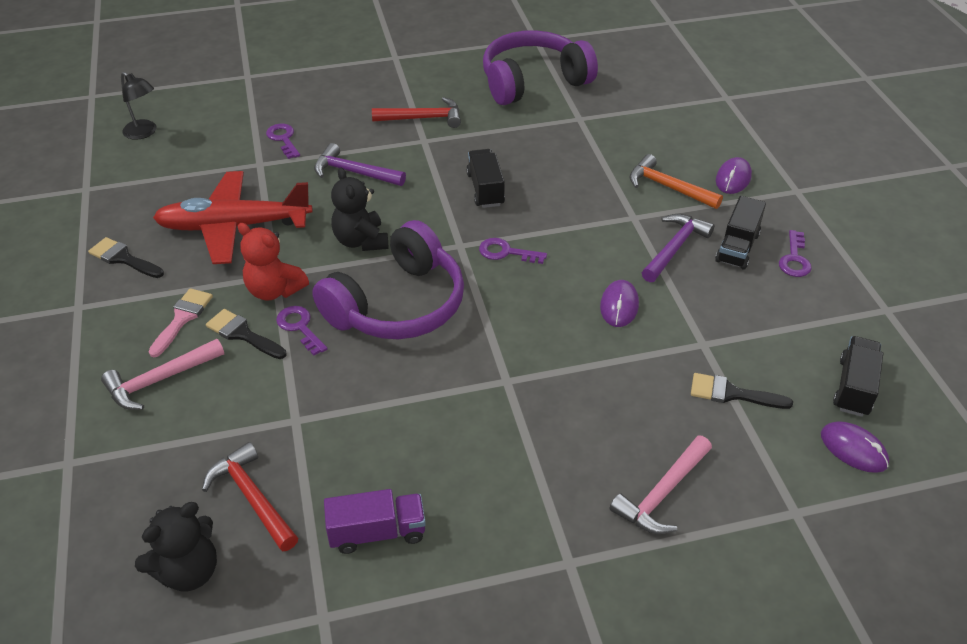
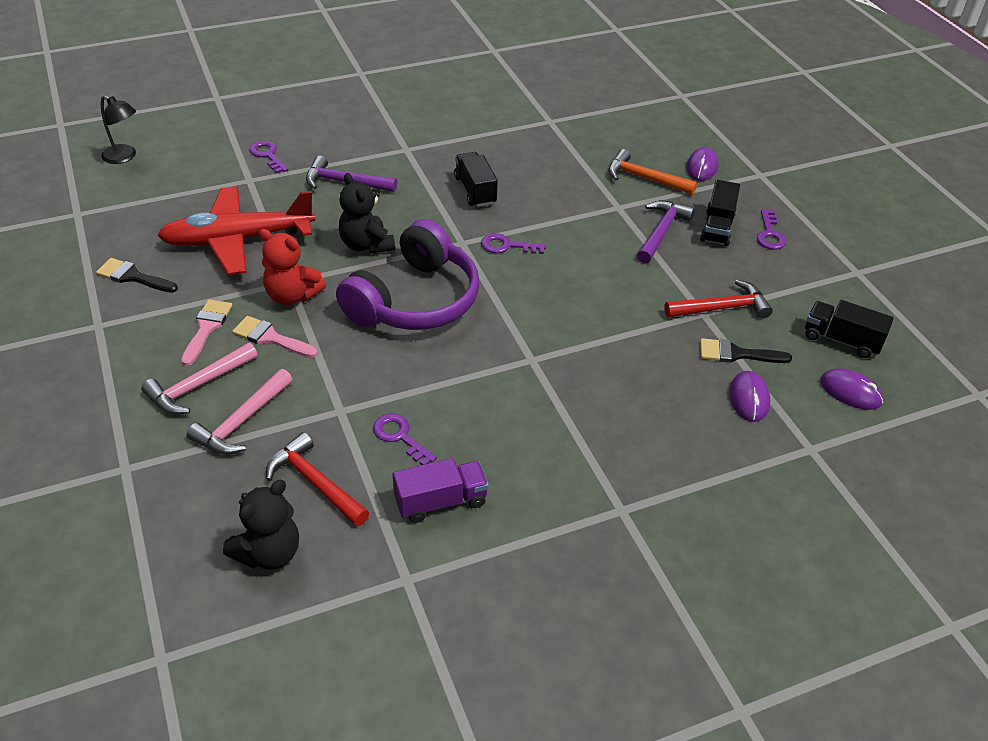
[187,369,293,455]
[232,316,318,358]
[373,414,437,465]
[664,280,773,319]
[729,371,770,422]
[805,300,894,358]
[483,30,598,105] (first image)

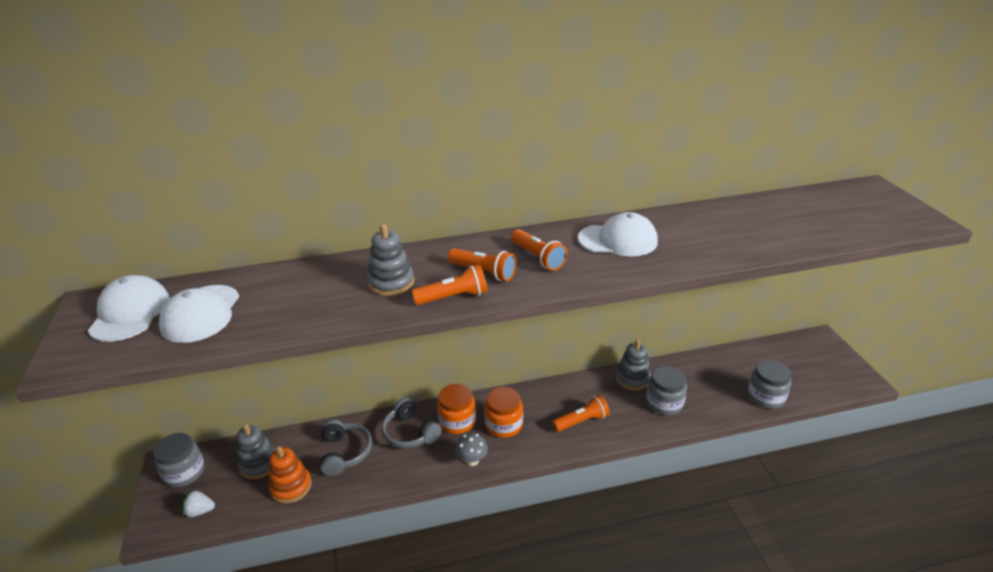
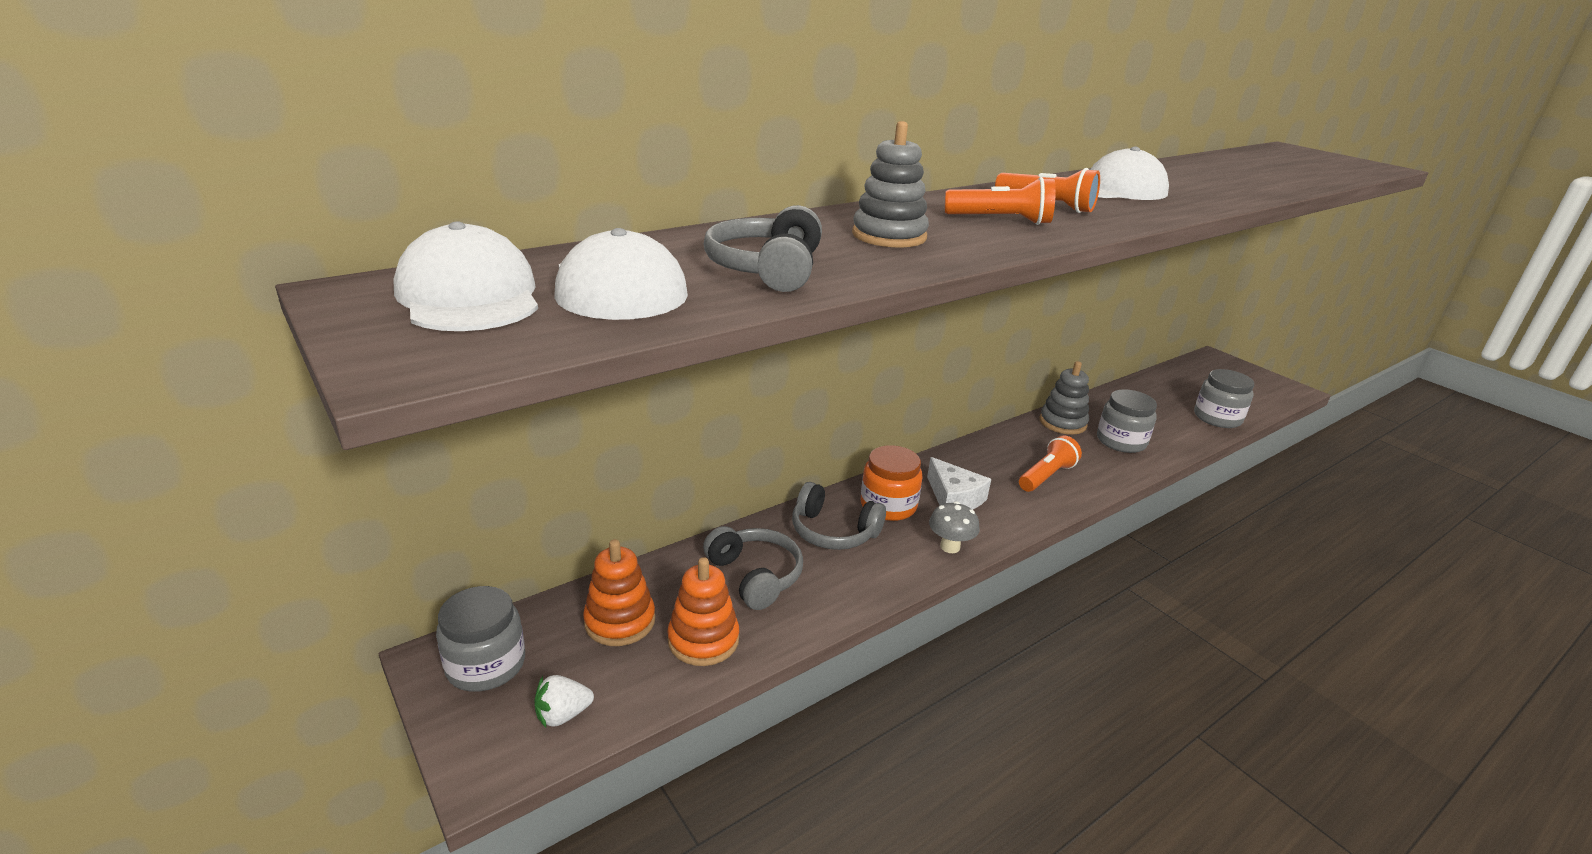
[583,539,655,646]
[704,205,822,292]
[927,457,991,510]
[412,264,487,305] (first image)

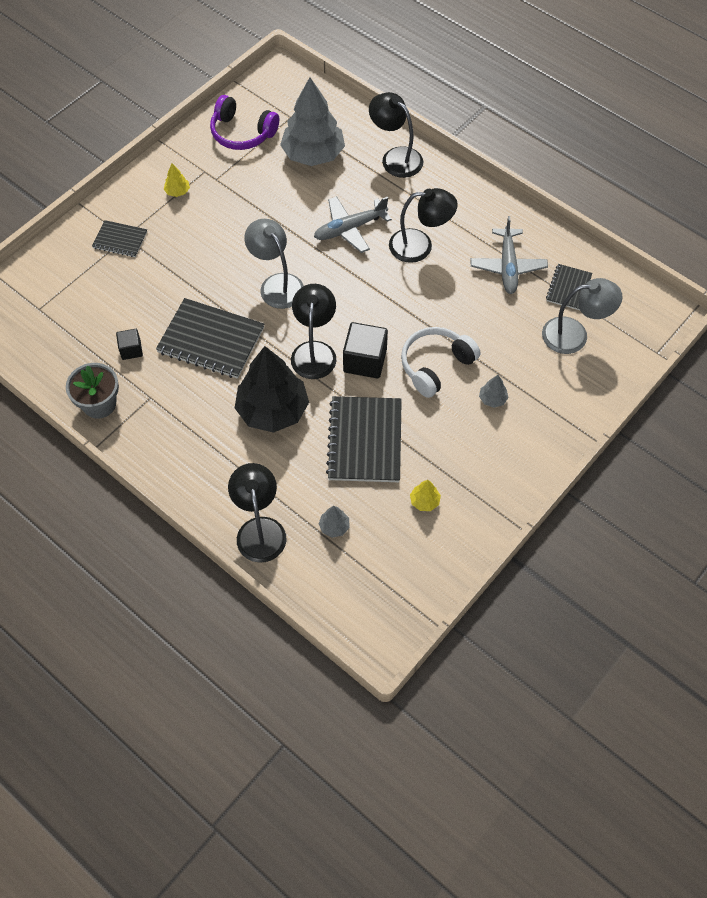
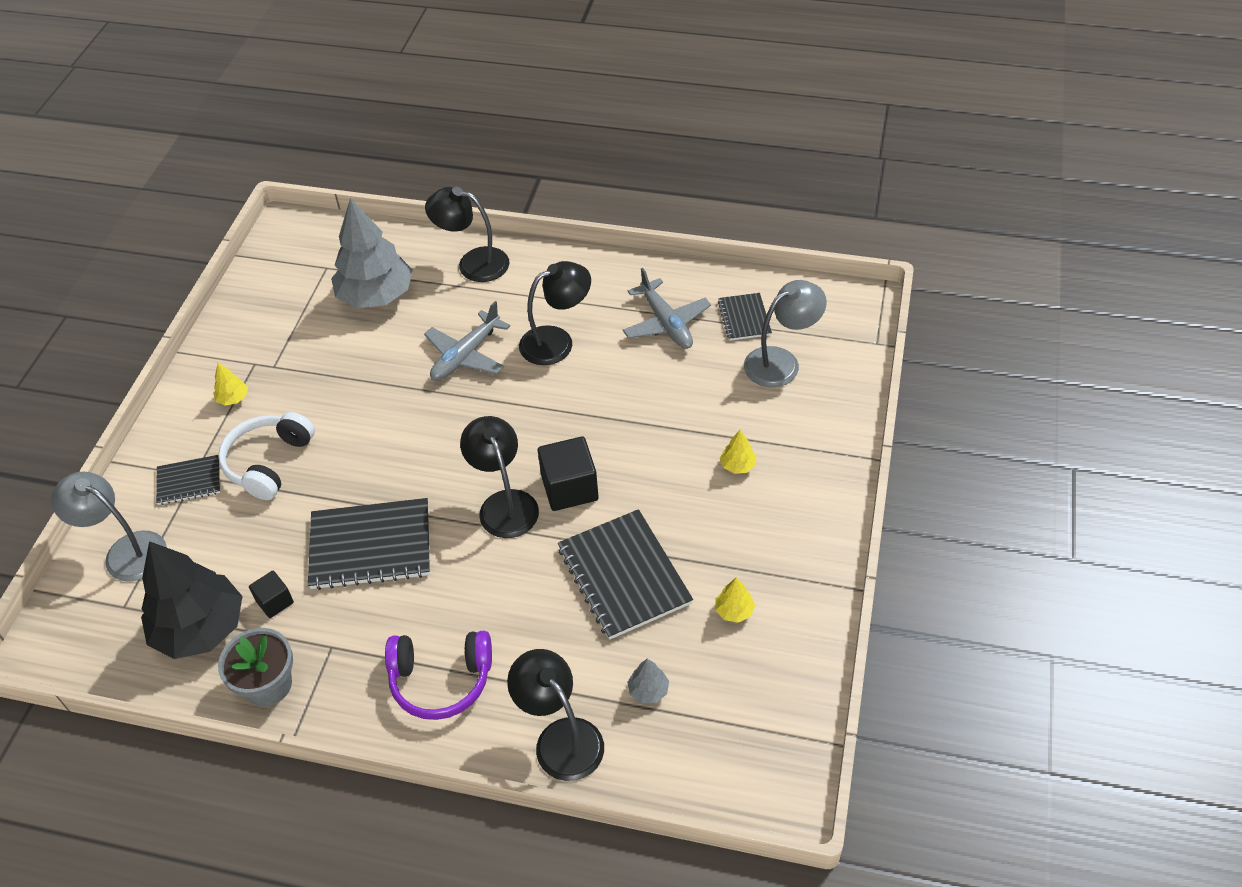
[51,472,167,581]
[141,541,243,659]
[218,412,315,500]
[385,631,492,720]
[720,430,756,474]

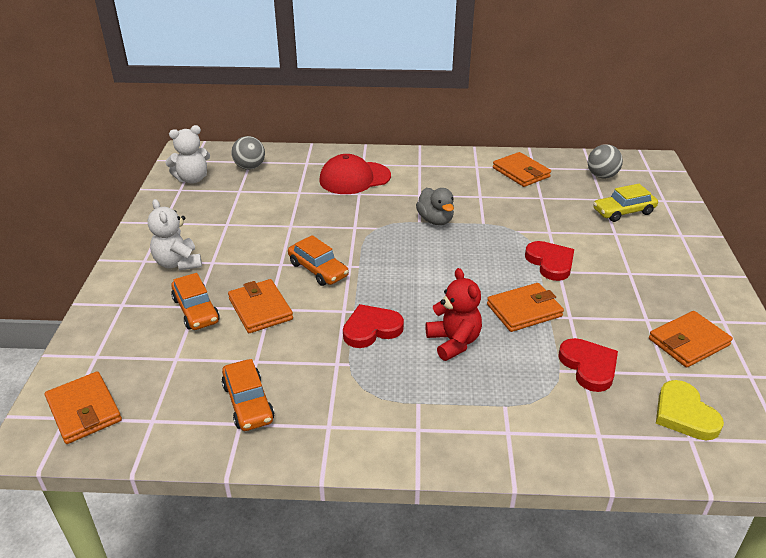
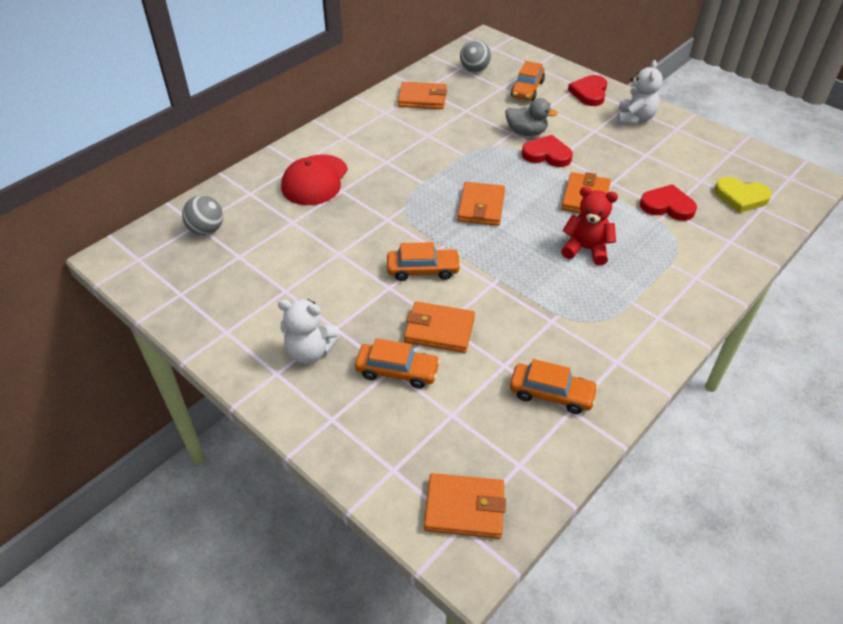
[458,182,505,226]
[505,98,558,136]
[511,61,545,101]
[568,75,607,106]
[617,60,663,124]

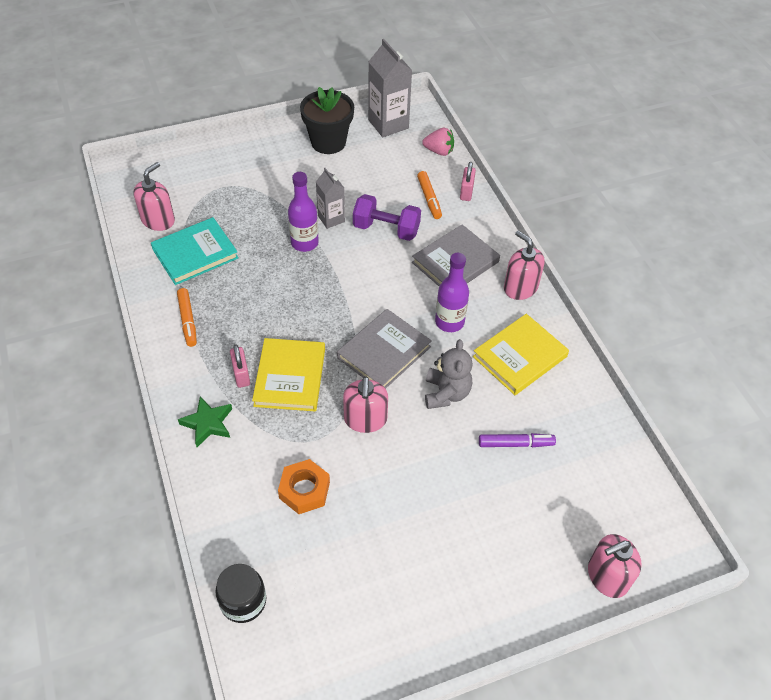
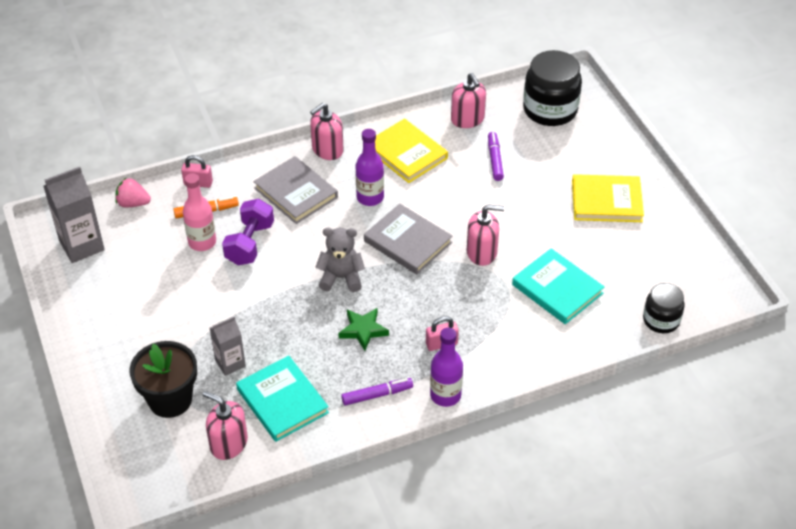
[115,178,151,208]
[130,341,197,418]
[183,173,216,251]
[210,316,246,376]
[315,228,365,292]
[338,308,389,351]
[341,378,413,406]
[430,328,463,407]
[451,73,486,128]
[512,248,604,324]
[523,50,582,126]
[572,174,644,222]

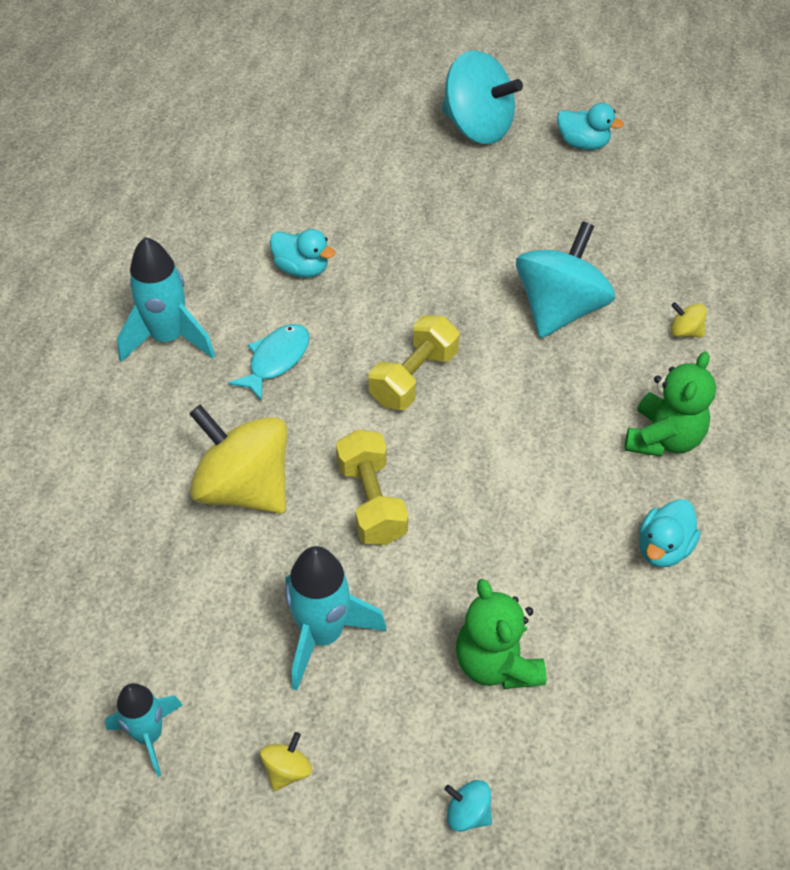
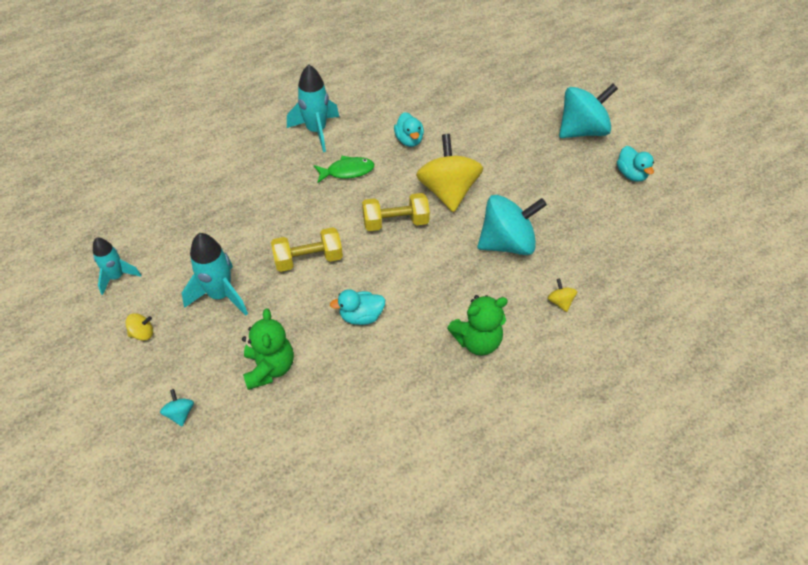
[242,309,294,390]
[271,227,343,272]
[314,156,374,183]
[330,289,385,325]
[416,134,483,212]
[559,84,618,138]

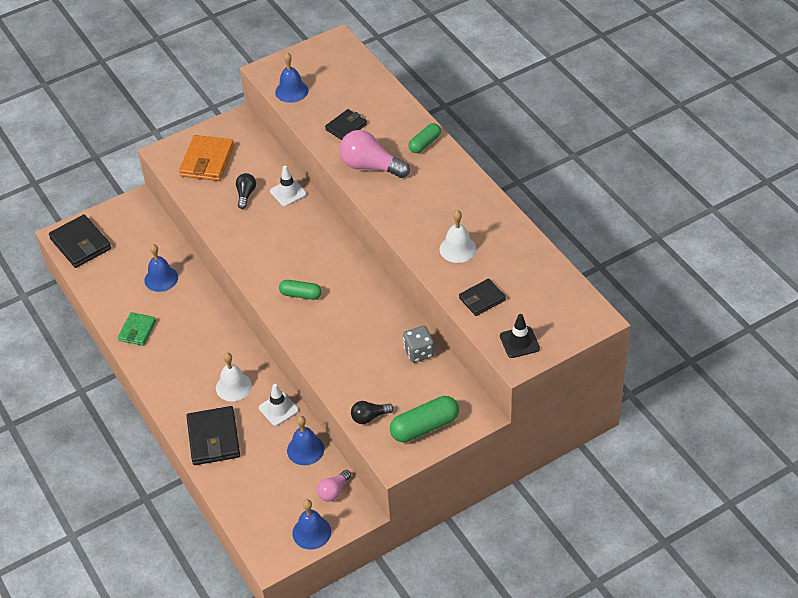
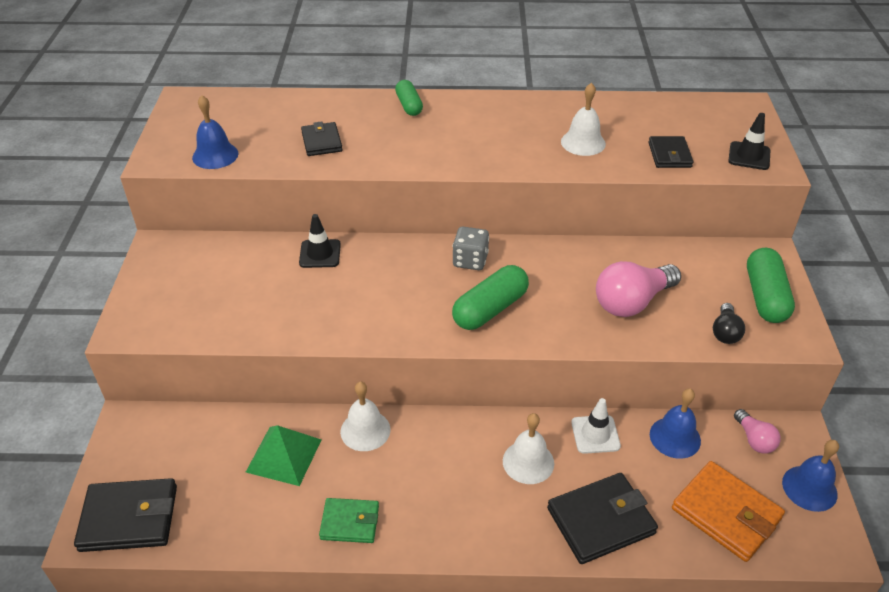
[246,425,321,486]
[299,214,341,268]
[319,498,379,543]
[340,382,391,451]
[452,265,529,330]
[453,227,489,270]
[547,473,658,564]
[596,261,681,317]
[672,461,785,562]
[236,173,256,209] (first image)

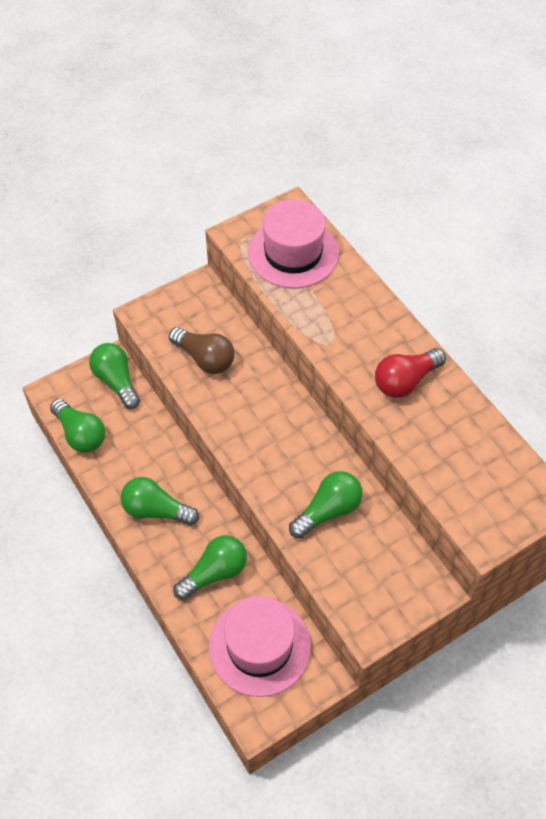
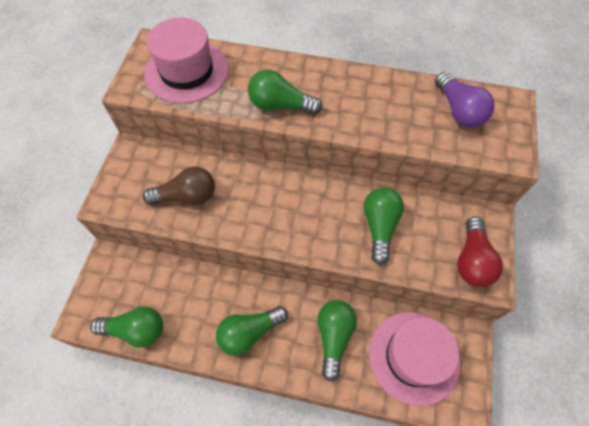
[248,70,322,115]
[435,72,495,128]
[457,217,503,287]

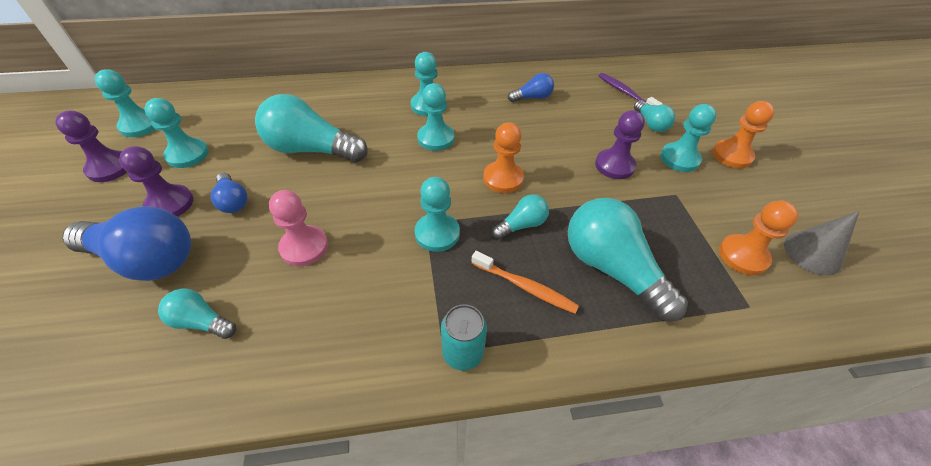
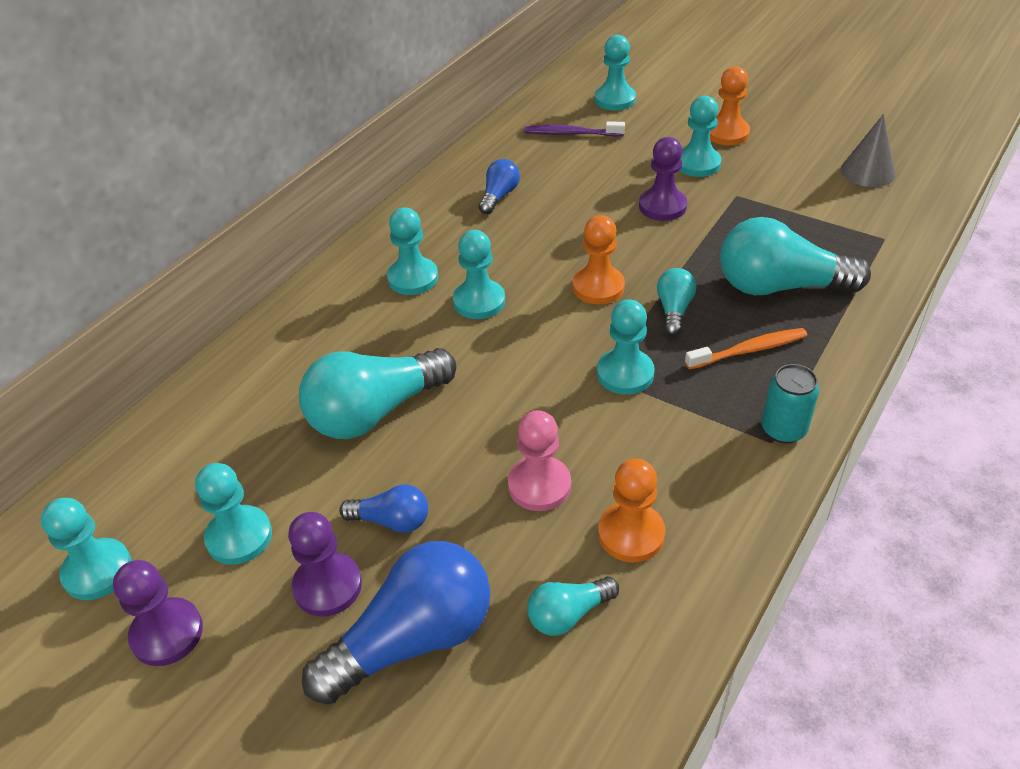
[595,35,636,110]
[598,459,665,562]
[634,100,675,132] (first image)

